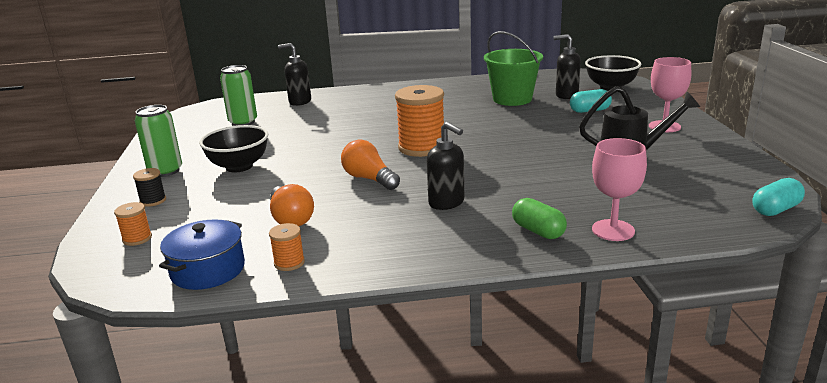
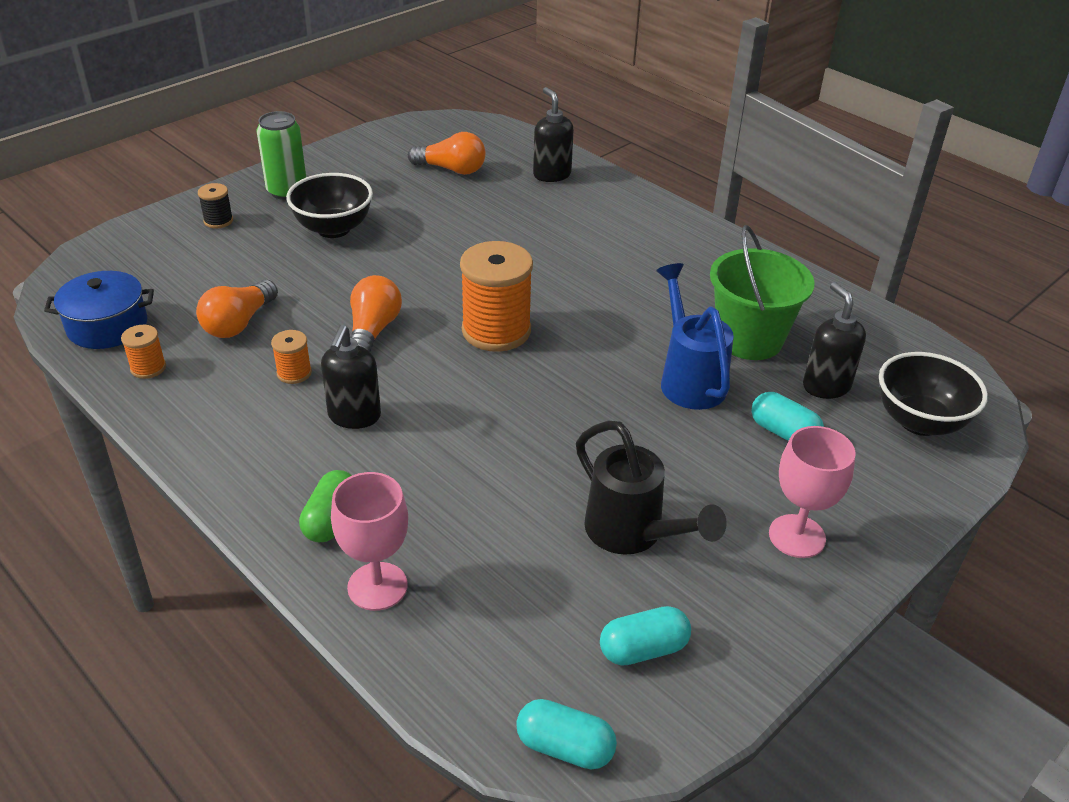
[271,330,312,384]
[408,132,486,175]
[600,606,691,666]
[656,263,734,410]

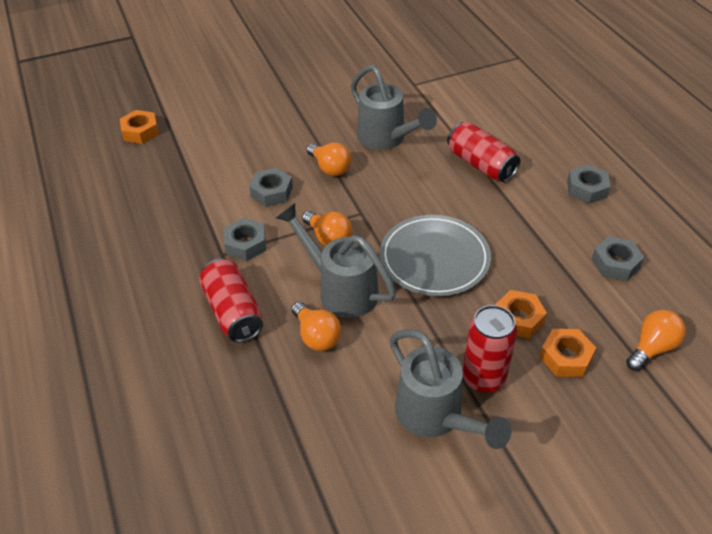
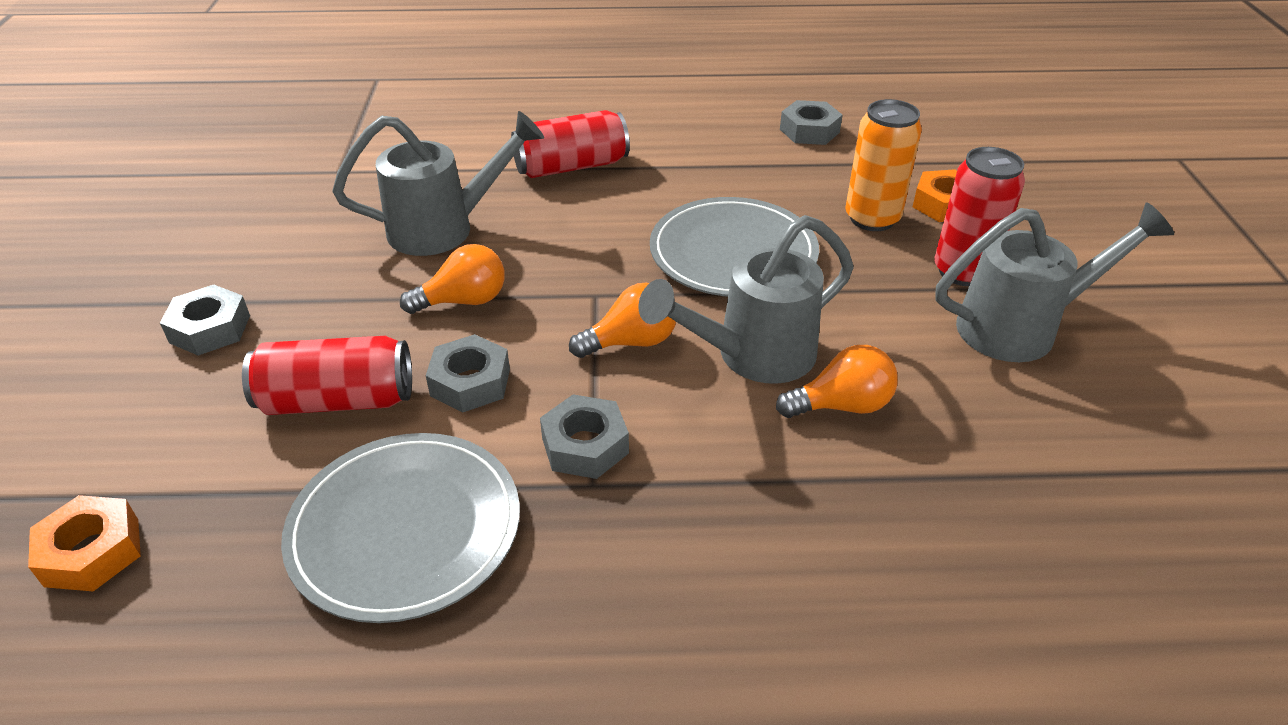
[160,285,250,356]
[242,336,412,415]
[281,433,520,623]
[845,99,922,231]
[626,310,686,371] (first image)

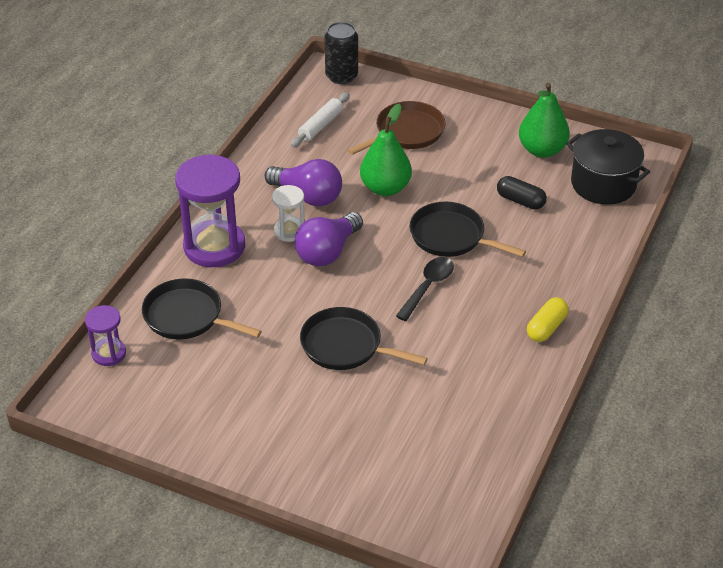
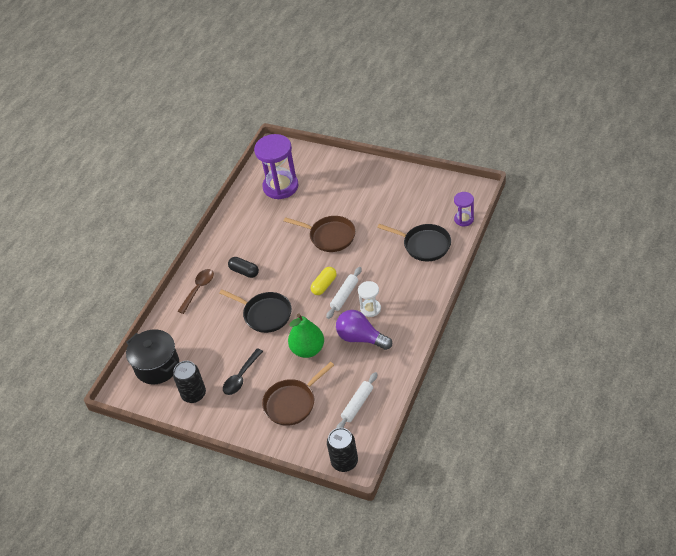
[173,361,206,403]
[178,269,214,314]
[223,348,263,395]
[228,257,259,278]
[254,134,298,199]
[284,216,356,252]
[311,267,337,295]
[326,267,361,319]

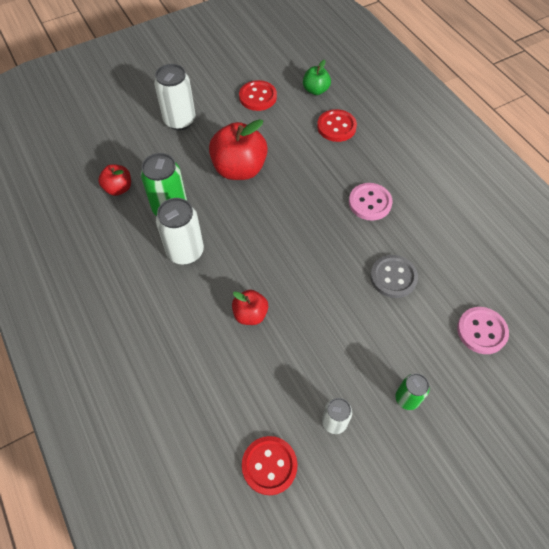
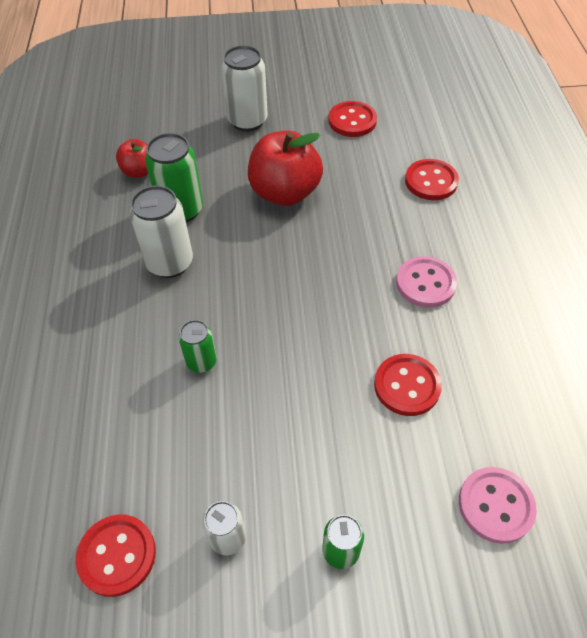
[179,320,217,373]
[374,354,442,416]
[303,60,331,95] (first image)

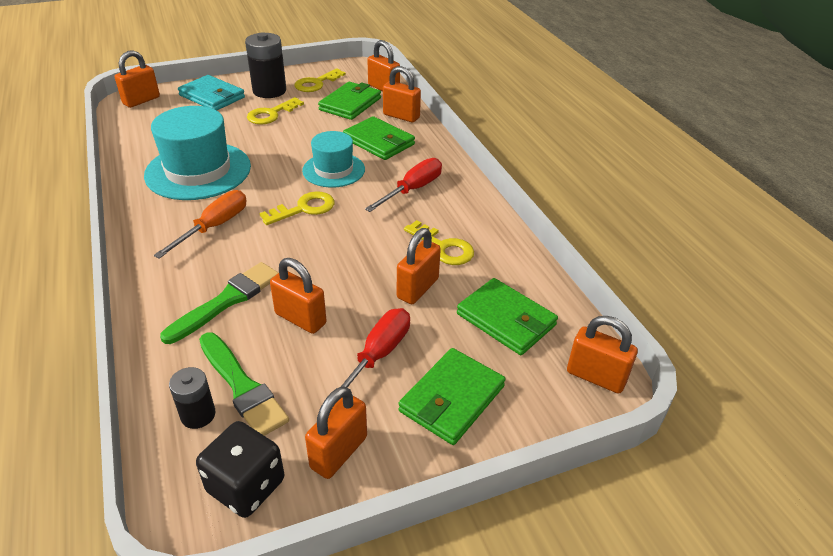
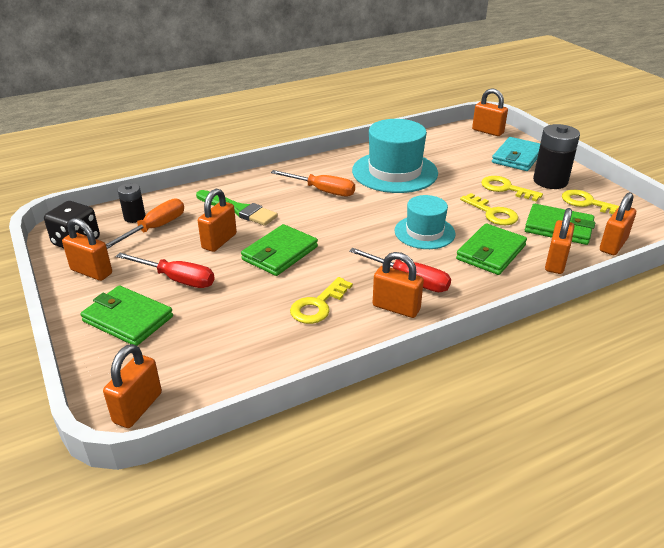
[106,198,184,249]
[241,224,318,276]
[373,252,424,318]
[460,193,518,225]

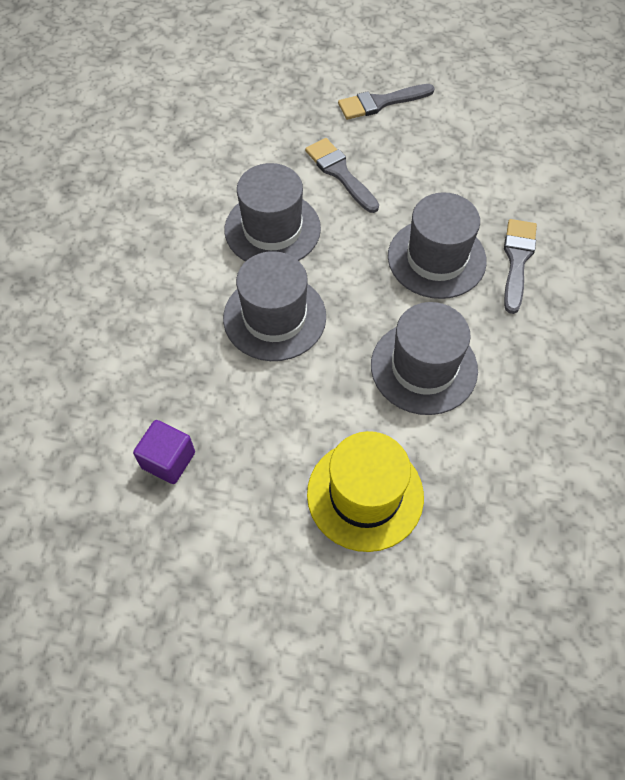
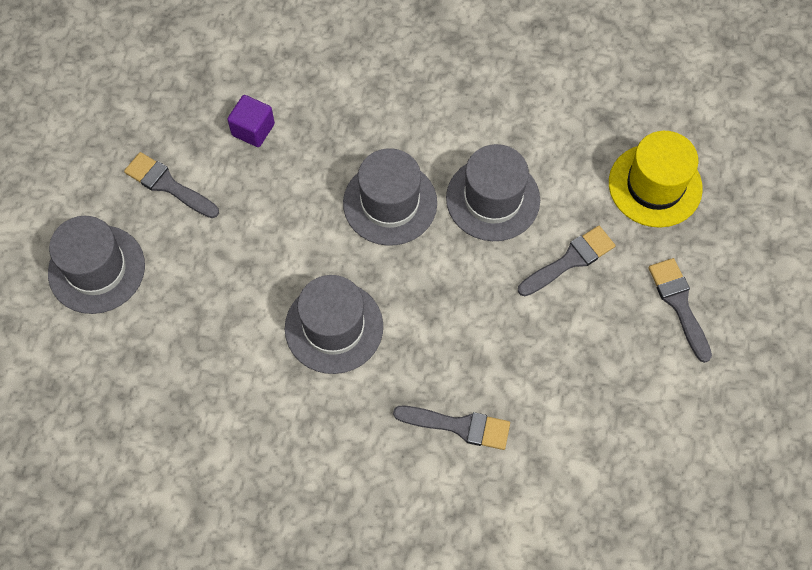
[48,216,145,314]
[124,152,219,218]
[609,131,703,228]

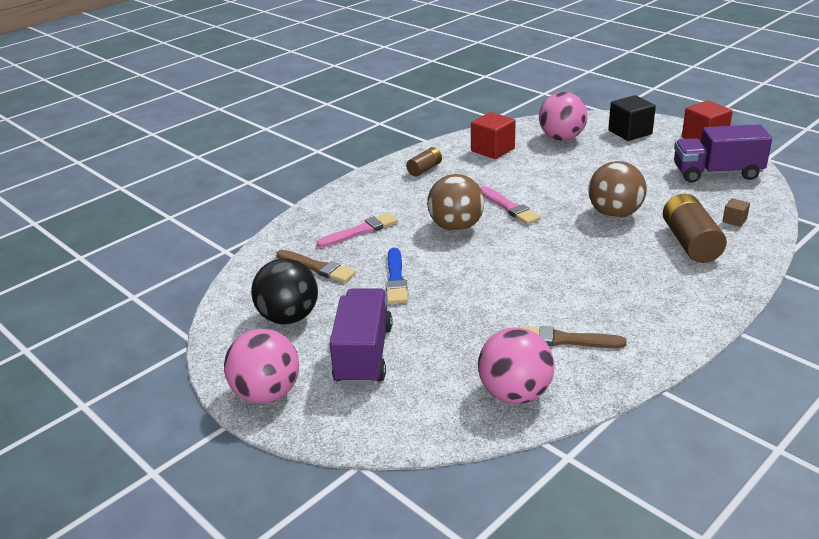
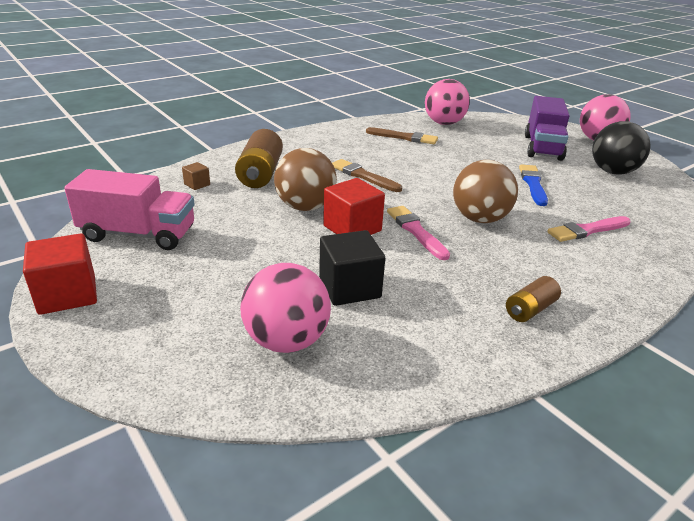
[64,169,194,250]
[319,230,385,306]
[323,178,385,235]
[332,159,402,192]

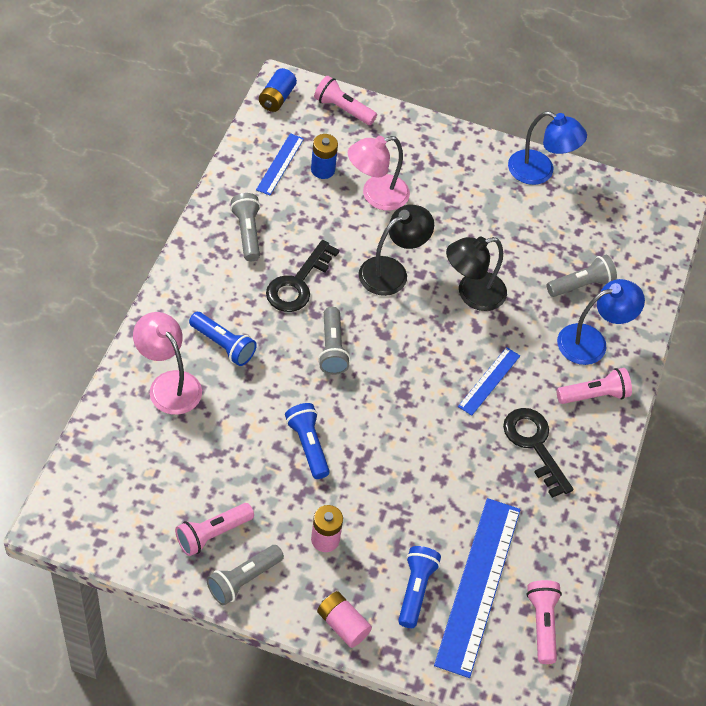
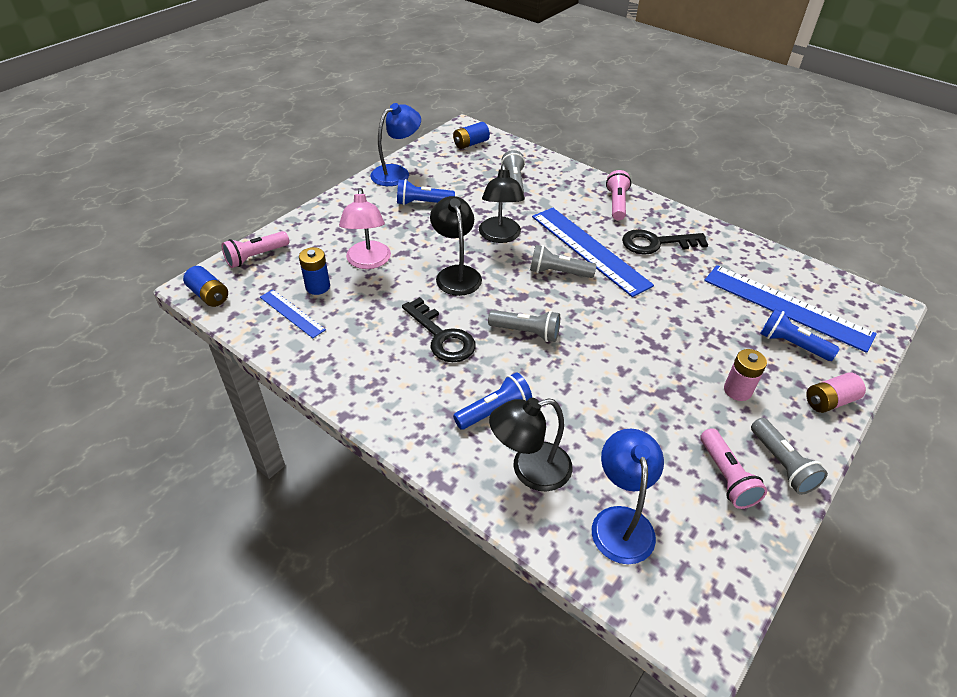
[397,179,455,205]
[453,122,490,149]
[489,398,572,491]
[530,245,596,278]
[532,208,654,297]
[592,429,664,564]
[526,580,562,664] (first image)

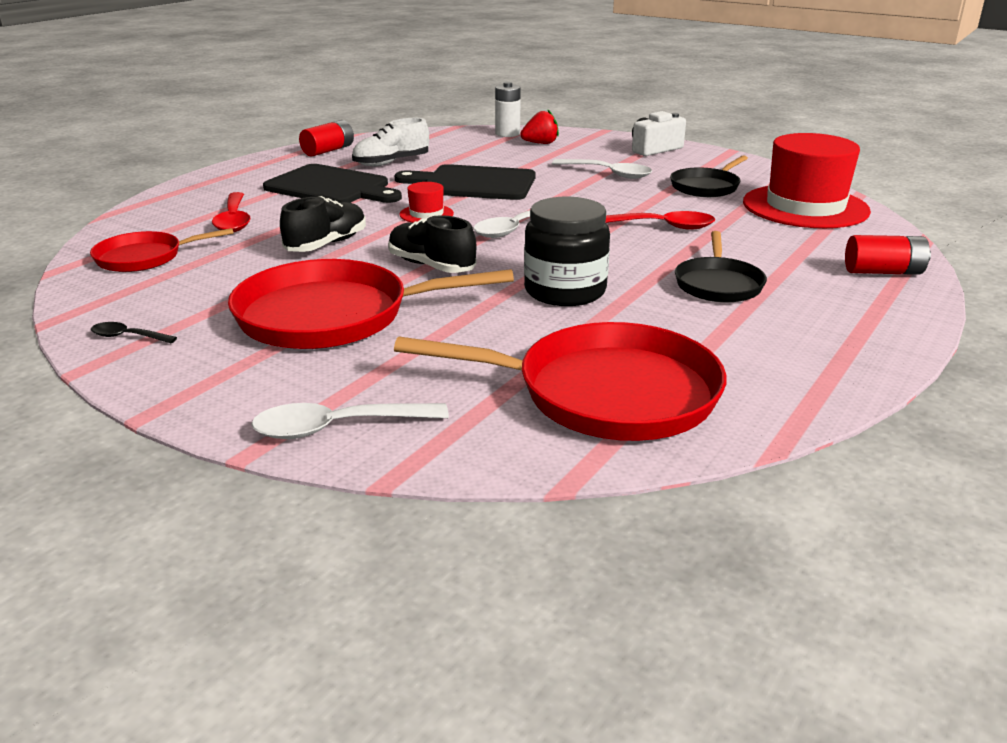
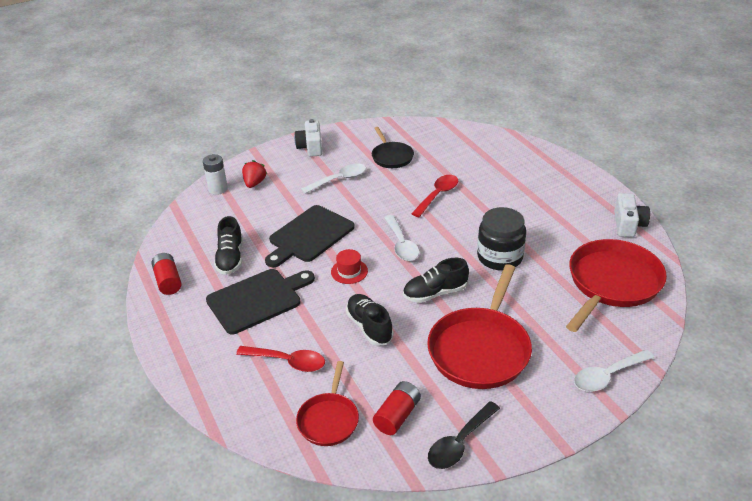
[214,216,243,275]
[373,381,421,435]
[428,401,500,469]
[574,350,654,392]
[614,193,650,237]
[675,231,767,303] (first image)
[743,133,871,228] (first image)

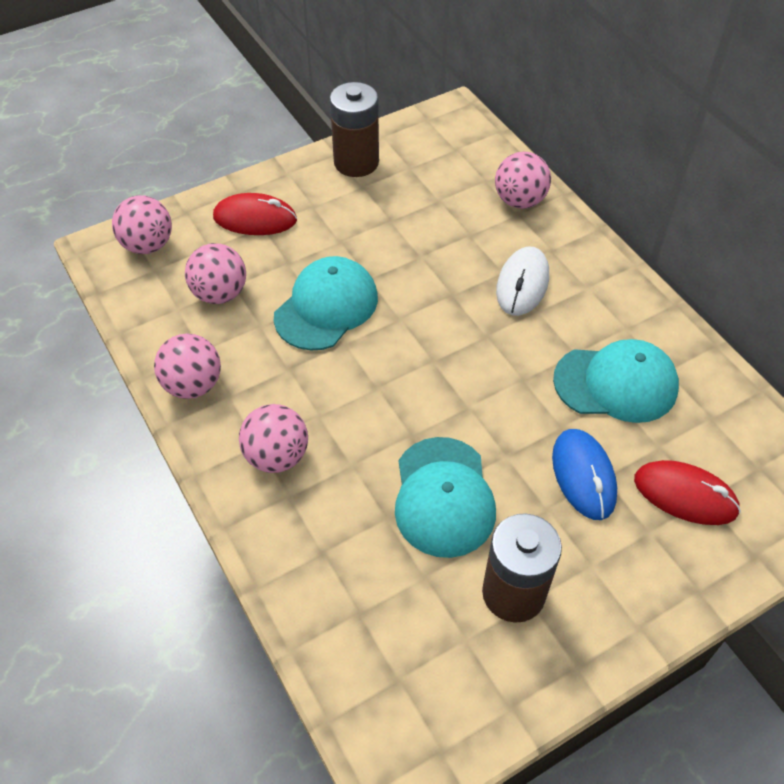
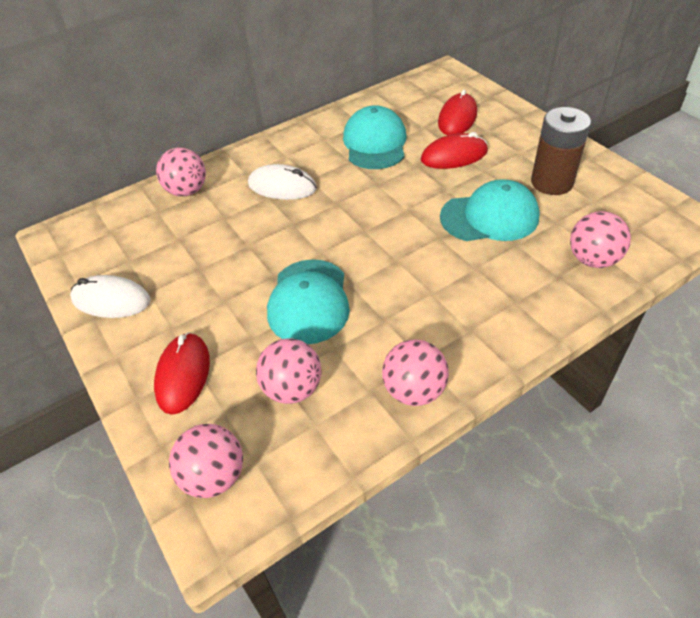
[70,275,151,318]
[267,259,350,344]
[421,132,488,169]
[570,211,631,268]

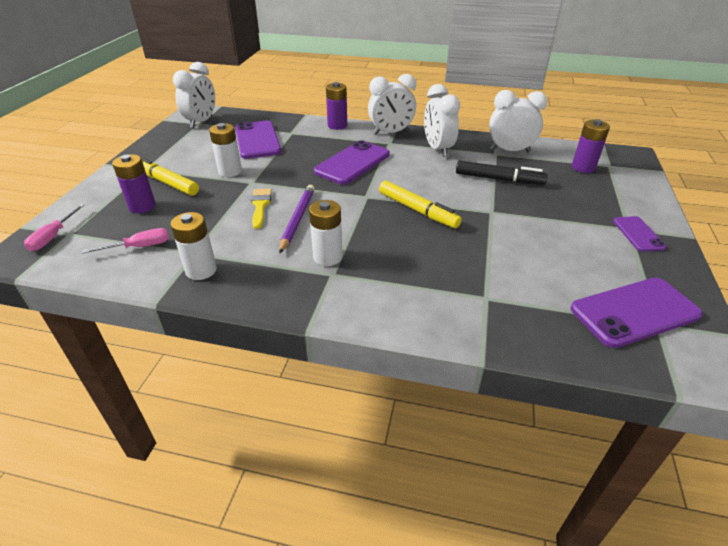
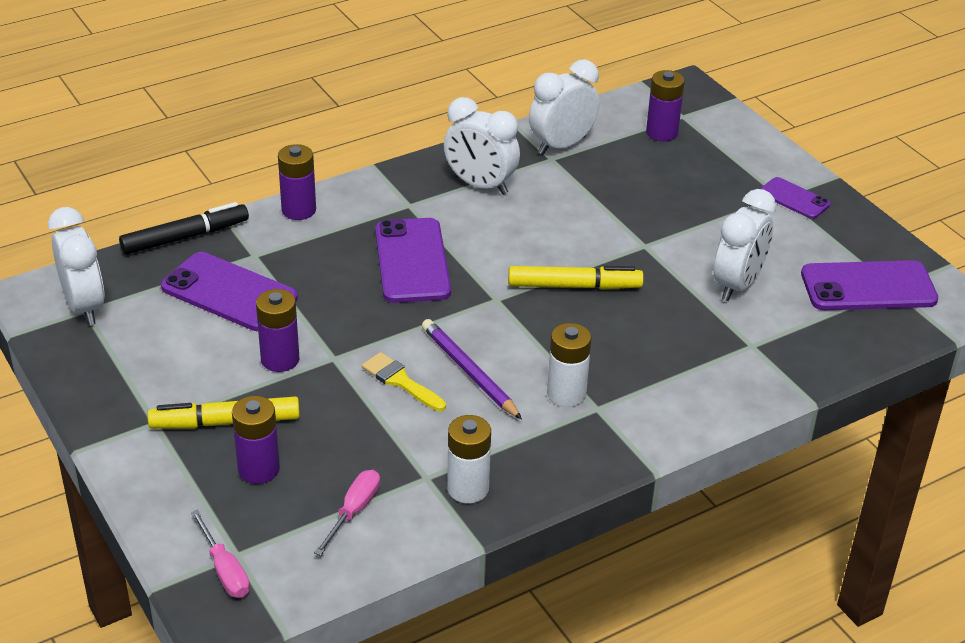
[119,202,249,254]
[256,289,300,372]
[714,189,776,301]
[801,260,938,310]

